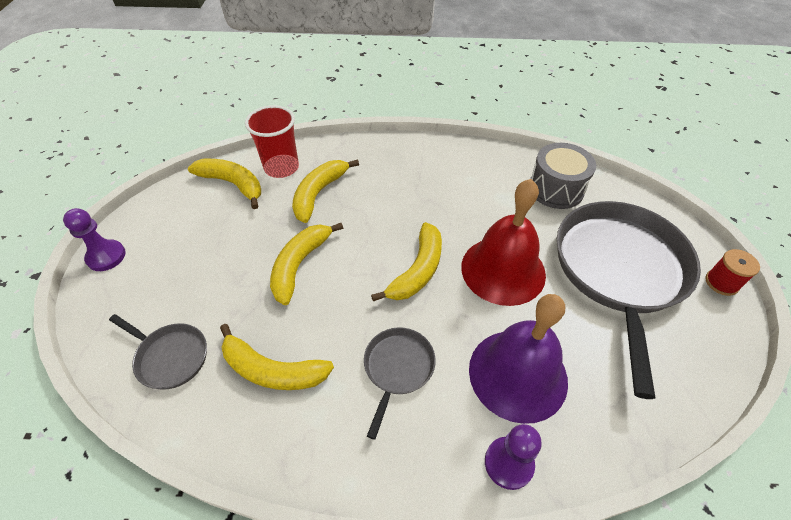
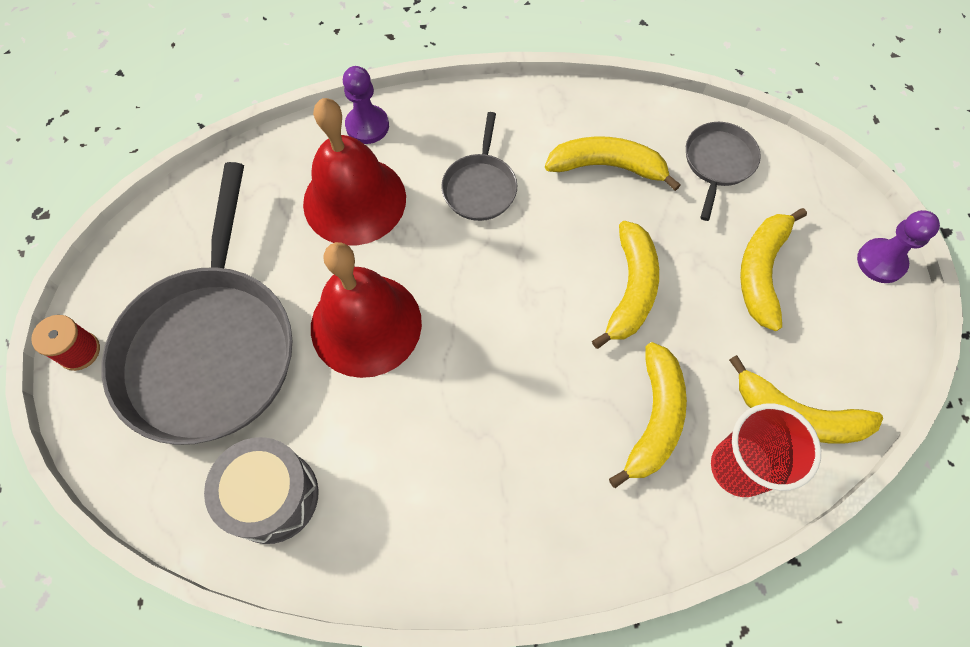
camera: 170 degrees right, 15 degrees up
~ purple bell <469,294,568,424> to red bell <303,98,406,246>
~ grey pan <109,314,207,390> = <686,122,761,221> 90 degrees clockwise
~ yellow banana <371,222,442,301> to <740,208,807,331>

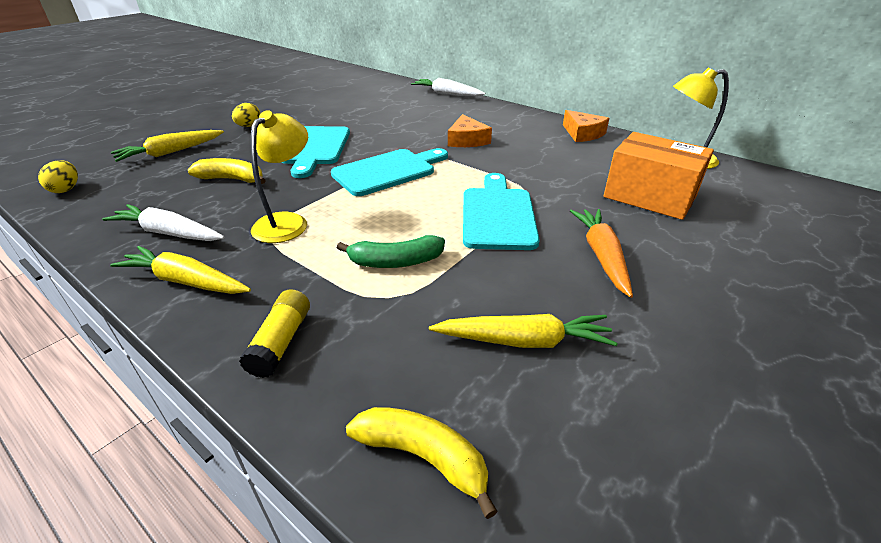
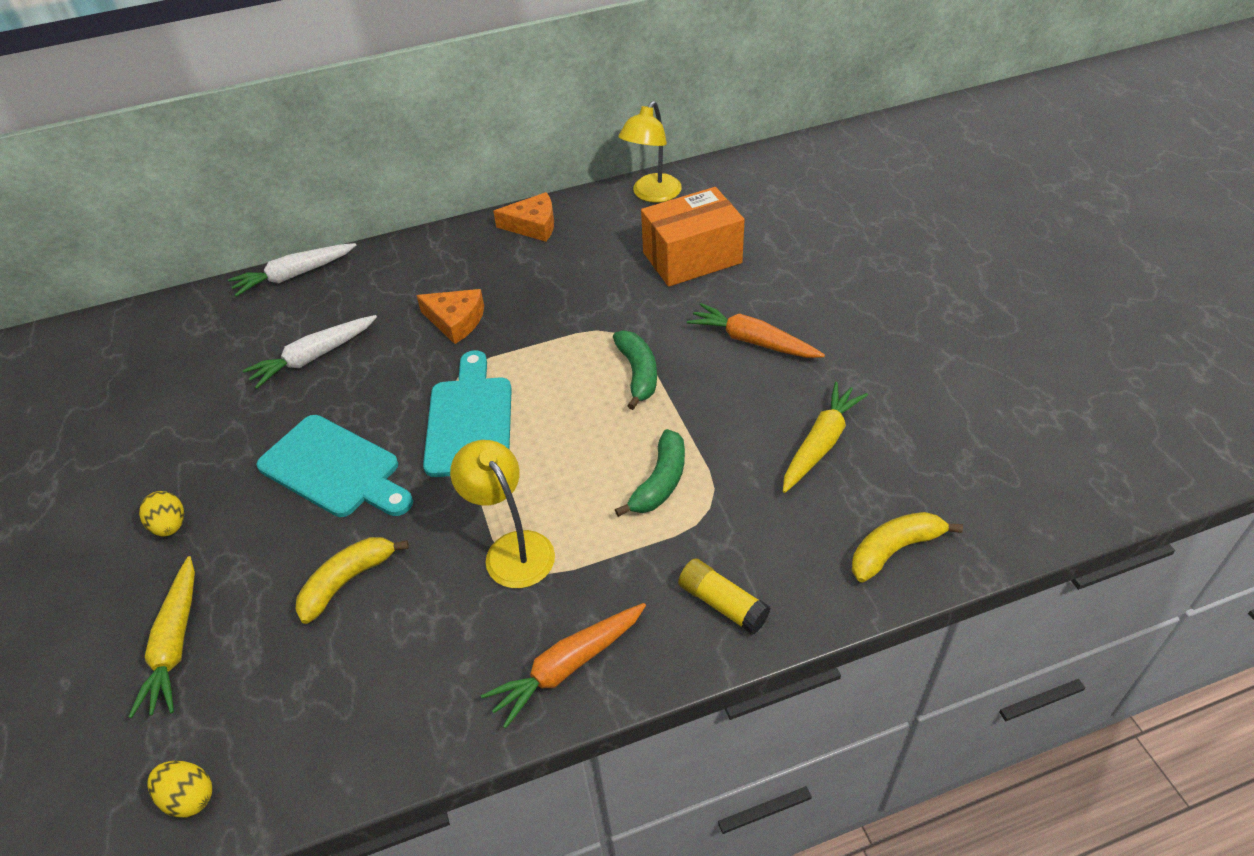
camera: 55 degrees left, 10 degrees up
~ white carrot <102,204,225,241> to <243,315,377,389>
~ yellow carrot <110,246,251,294> to orange carrot <481,603,646,729>
~ turquoise cutting board <463,173,540,250> to green banana <613,330,657,410>

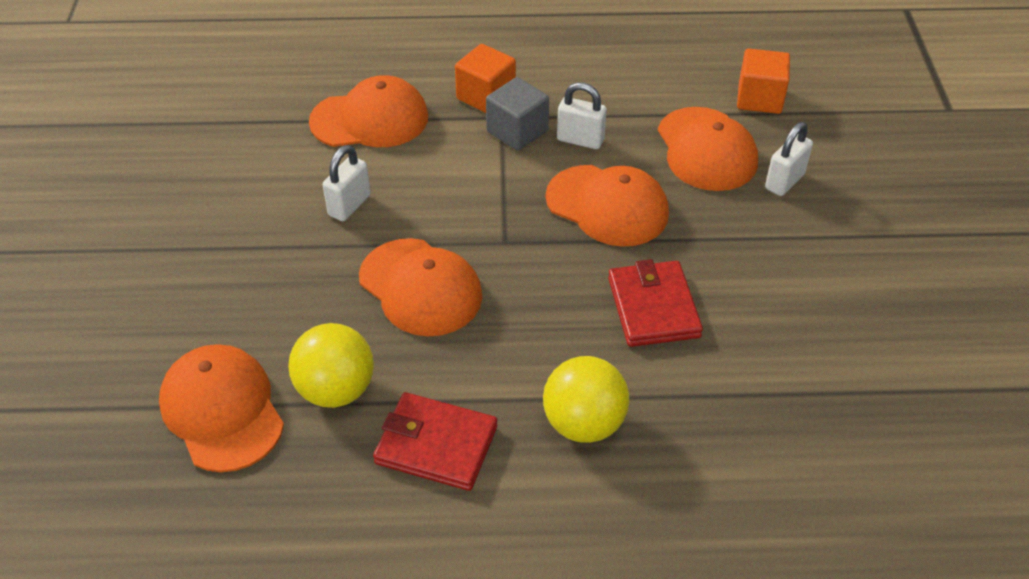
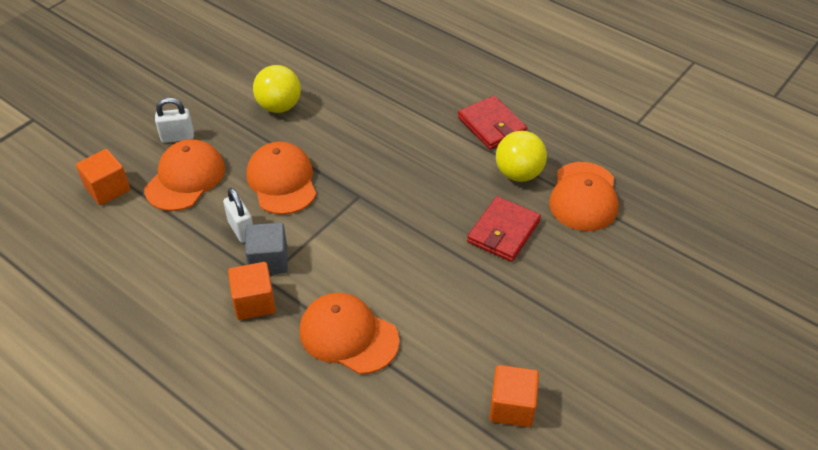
camera: 140 degrees left, 0 degrees up
~ yellow ball <543,356,629,443> to <253,65,301,113>
~ red wallet <608,259,703,347> to <467,196,541,262>
+ orange cube <489,365,539,427>
- white padlock <323,145,371,221>
- orange cap <359,238,482,336>

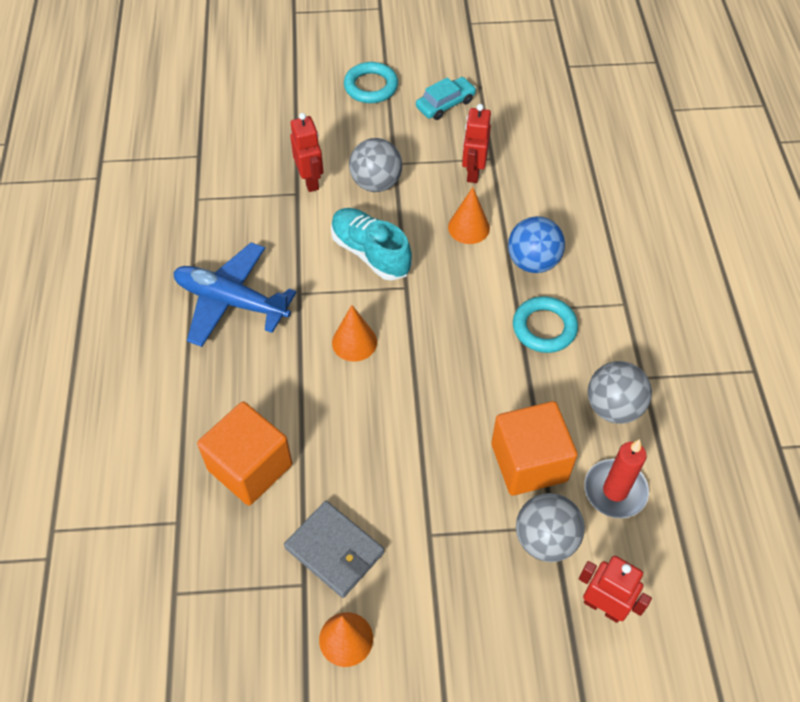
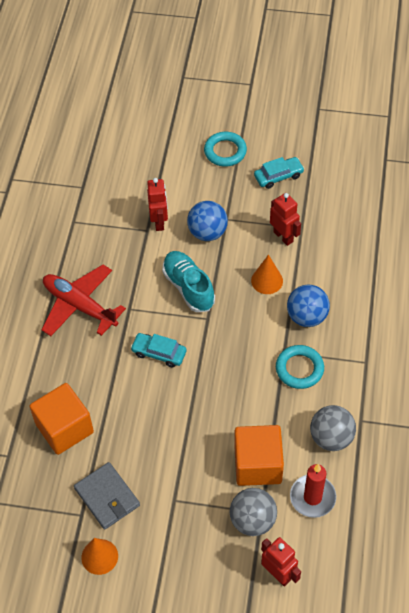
camera: 15 degrees right, 0 degrees up
~ blue plane <174,242,297,347> to red plane <42,265,126,336>
~ orange cone <332,305,377,362> to turquoise car <130,333,187,367>
~ grey ball <349,138,402,192> to blue ball <187,201,228,241>
~ red robot <462,104,491,183> = <270,193,301,246> 120 degrees clockwise

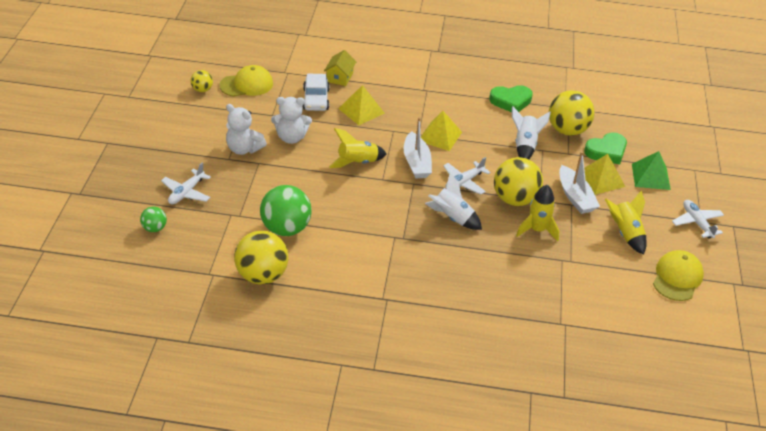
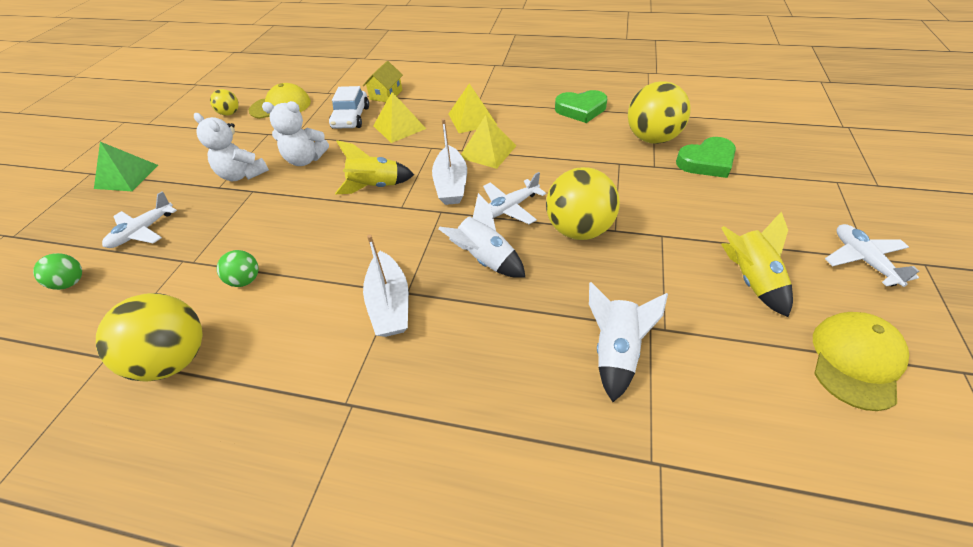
camera: 10 degrees right, 5 degrees up
~ green pyramid <632,151,671,190> to <94,142,158,191>
~ green ball <260,185,311,236> = <217,250,259,287> x0.50
~ white boat <559,151,600,214> to <363,235,409,337>
~ yellow pyramid <584,154,625,195> to <448,83,497,133>
~ white rocket <512,106,551,159> to <589,282,668,402>
- yellow rocket <516,185,559,241>

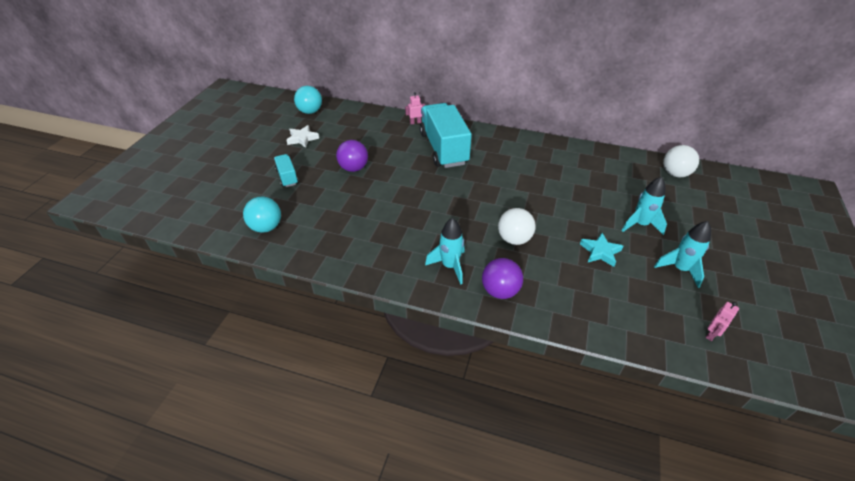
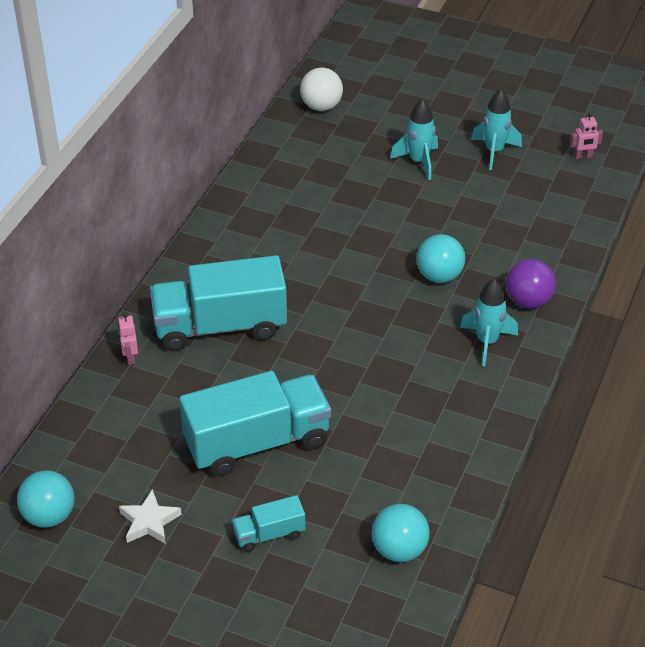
camera: 85 degrees left, 0 degrees up
~ purple ball <336,140,368,172> to turquoise truck <179,371,331,477>
~ white ball <498,208,536,245> to turquoise ball <417,234,466,283>
~ pink robot <706,302,739,341> = <570,113,603,159> 120 degrees clockwise
- turquoise star <580,233,623,267>

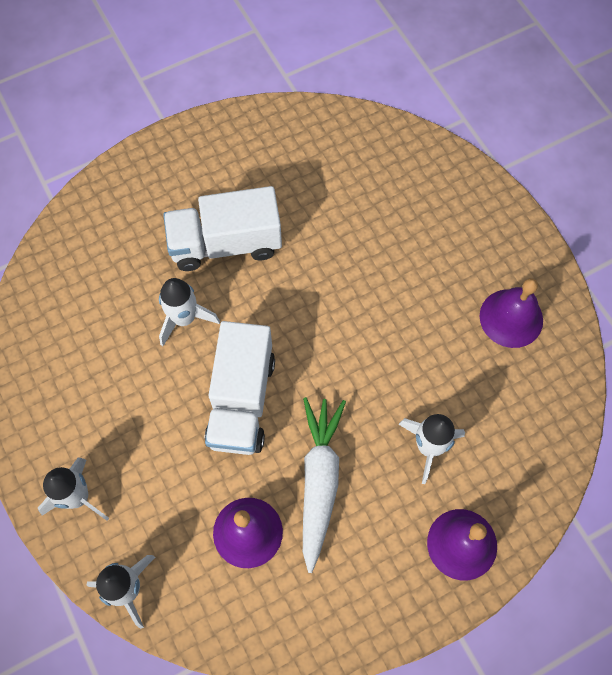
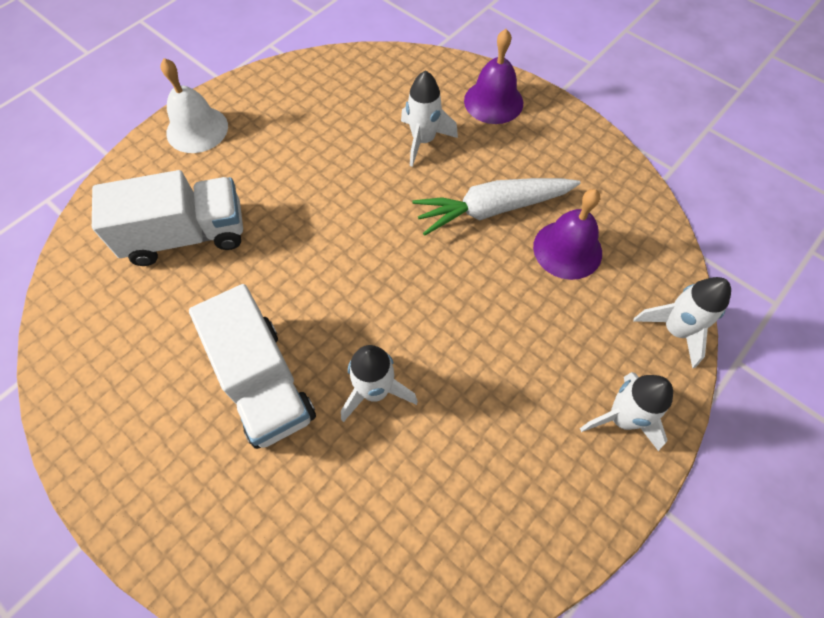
camera: 110 degrees left, 5 degrees down
~ white truck <204,321,275,455> to <92,170,243,266>
+ white bell <161,58,228,153>
- purple bell <480,278,543,348>

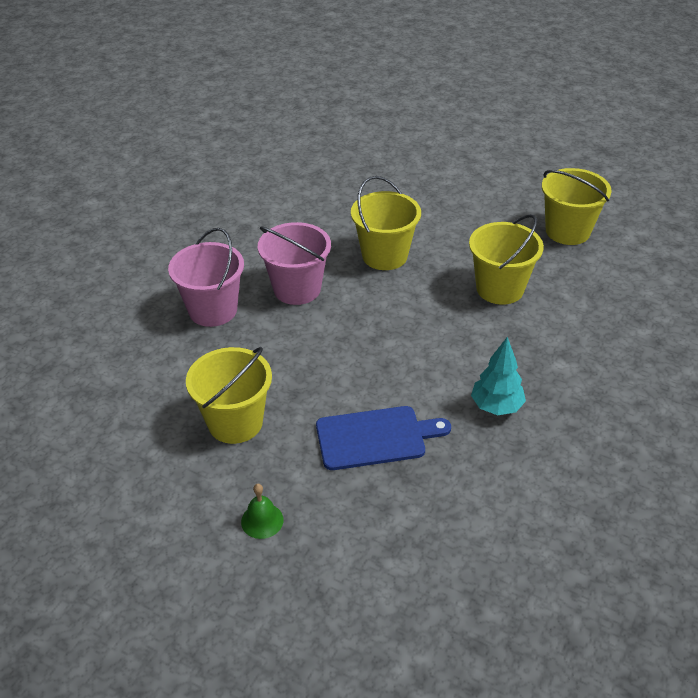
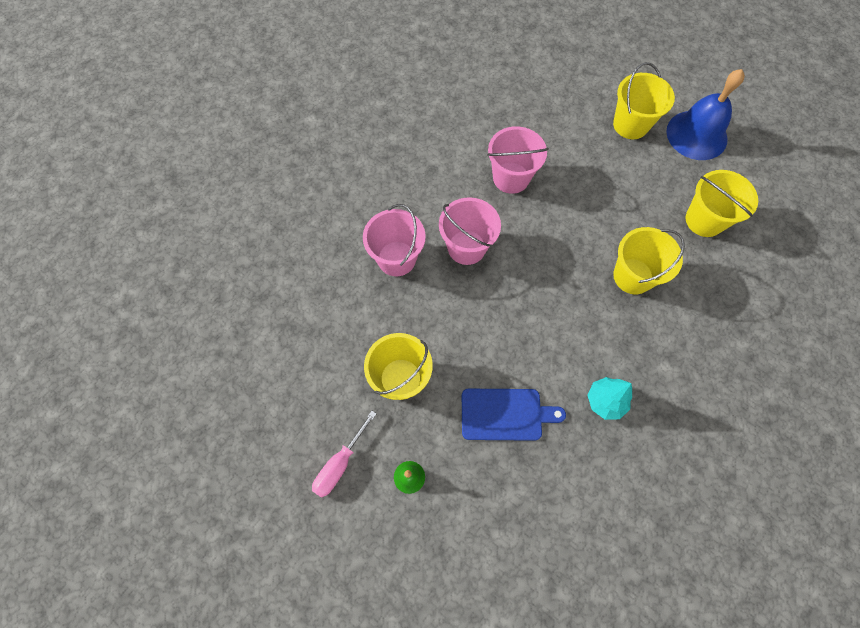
camera: 10 degrees right, 25 degrees up
+ pink screwdriver <312,411,377,497>
+ pink bucket <487,126,549,194>
~ yellow bucket <351,176,421,270> to <613,62,675,139>
+ blue bell <666,69,745,160>

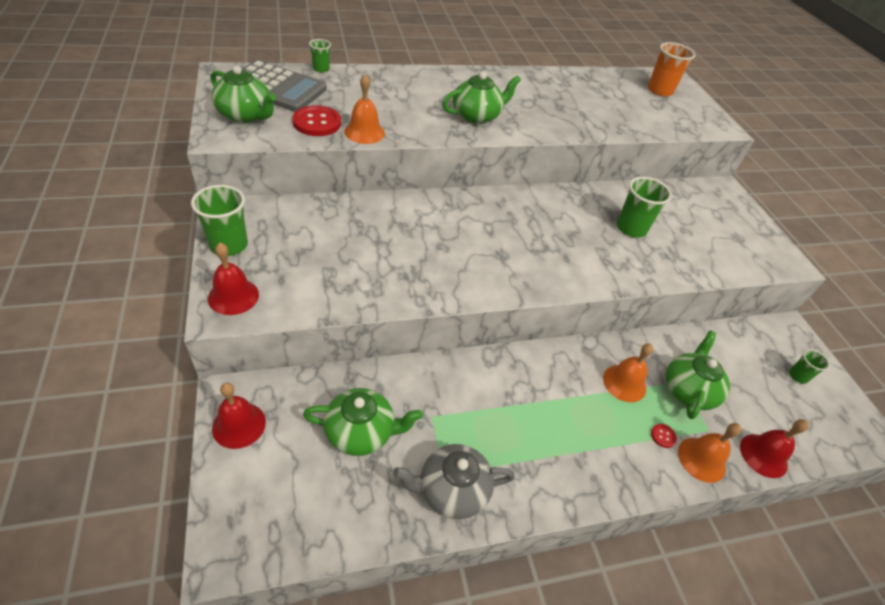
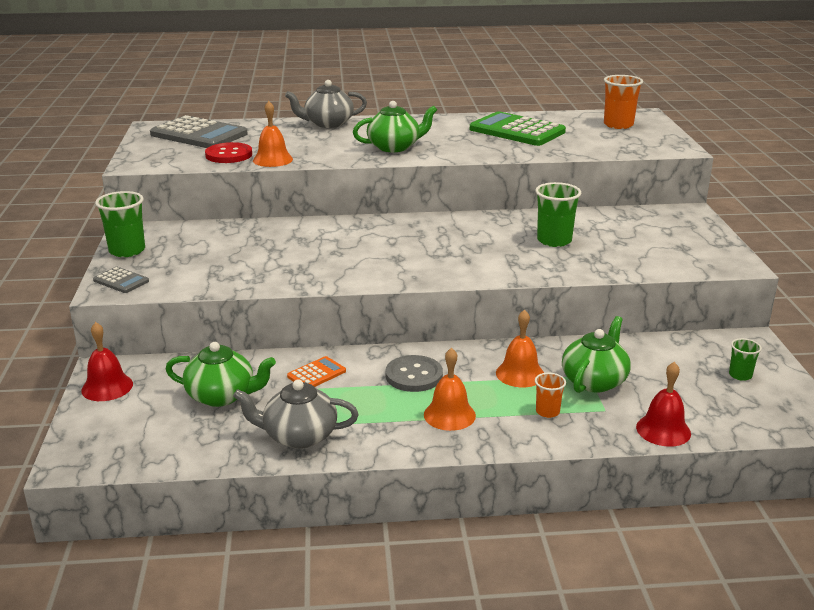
camera: 15 degrees right, 20 degrees down
~ red bell <208,243,259,315> to grey calculator <93,267,149,293>
+ grey teapot <285,80,367,128>
+ orange calculator <287,356,346,387>
+ grey button <385,355,443,392>
~ orange bell <678,423,741,483> to <424,348,476,431>
+ green calculator <470,111,566,146>
~ red button <651,424,677,448> to orange cup <535,373,566,418>
- green teapot <211,65,276,123>
- green cup <309,39,331,73>

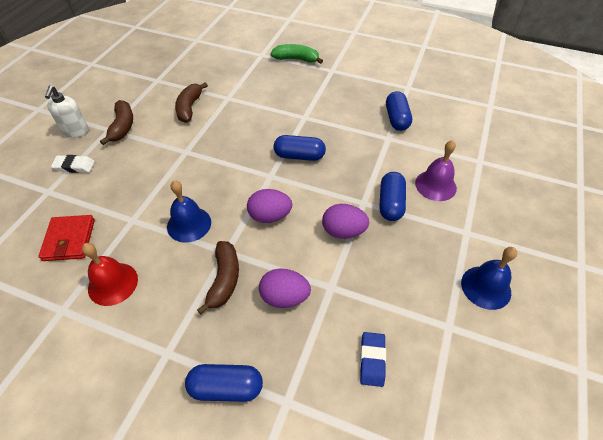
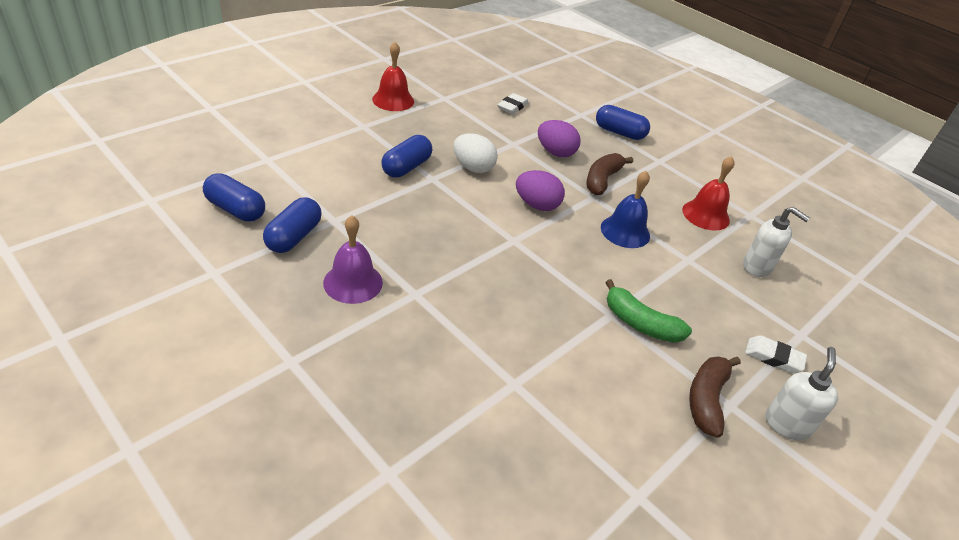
camera: 160 degrees left, 10 degrees down
~ blue capsule <274,135,326,161> to <203,173,265,222>
~ purple bell <415,140,457,201> to <323,215,383,304>
~ blue bell <461,247,517,310> to red bell <372,42,414,111>
~ purple egg <322,204,369,239> to white egg <453,133,498,173>
~ blue eraser <360,332,386,387> to white eraser <497,93,529,114>
~ green banana <270,44,323,64> to <605,279,692,343>
~ red wallet <38,215,95,261> to white soap dispenser <743,207,810,277>
- brown banana <175,82,208,123>

